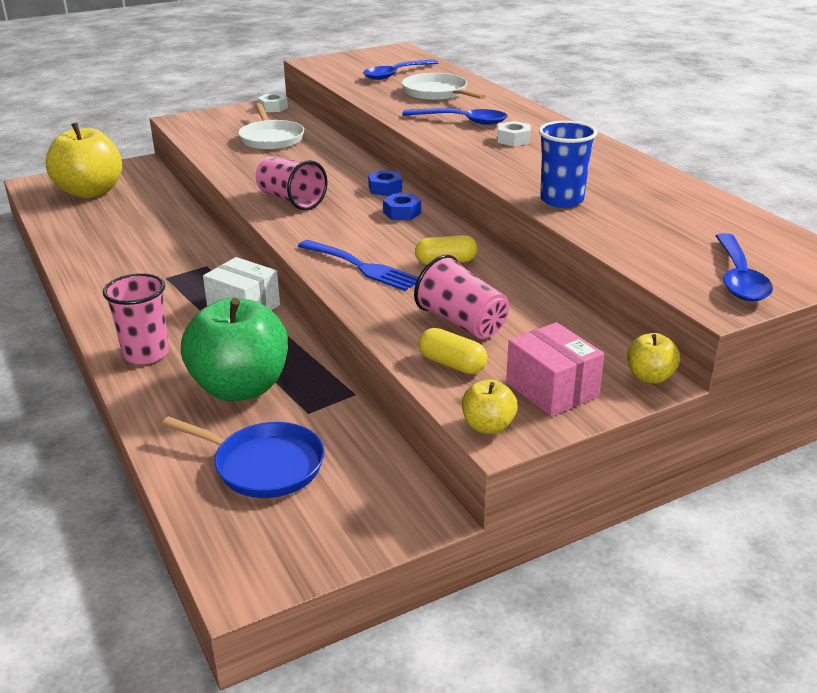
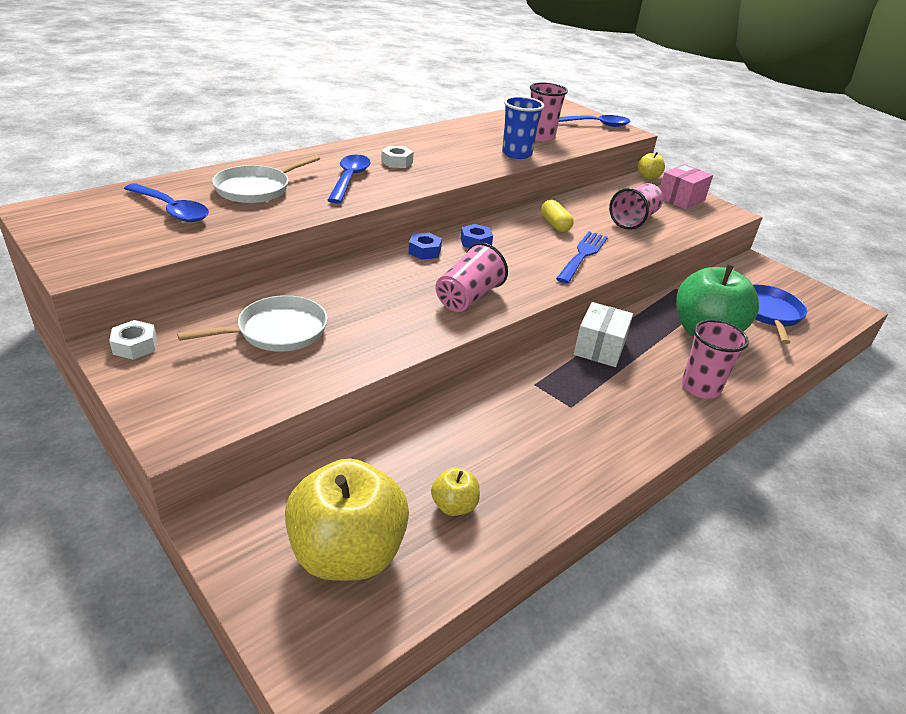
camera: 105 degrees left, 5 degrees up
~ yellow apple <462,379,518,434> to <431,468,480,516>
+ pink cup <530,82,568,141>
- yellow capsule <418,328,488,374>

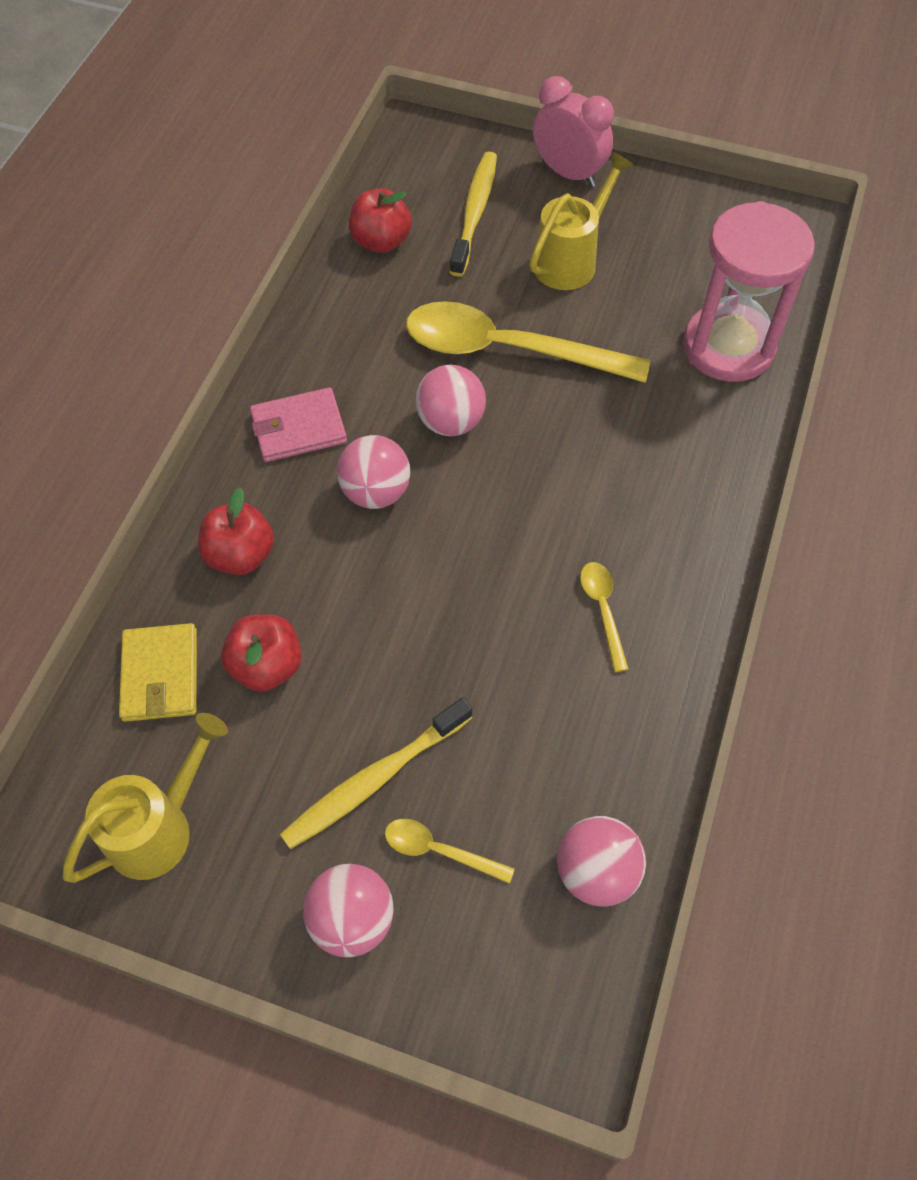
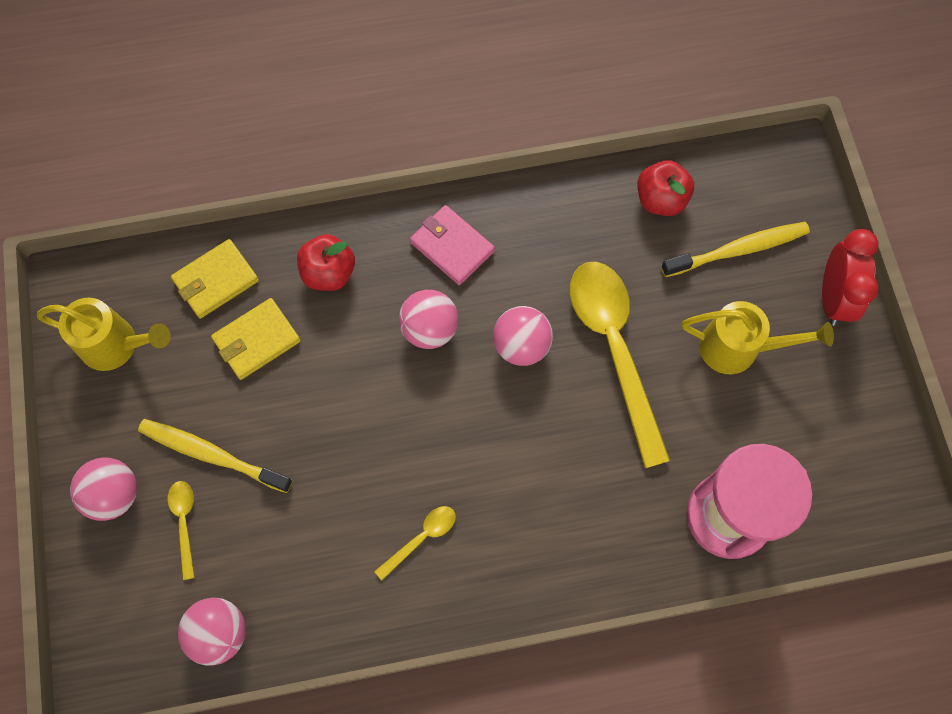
camera: 60 degrees right, 10 degrees up
~ red apple <221,614,302,692> to yellow wallet <211,298,301,380>
~ pink clock <533,76,614,187> to red clock <822,229,878,326>

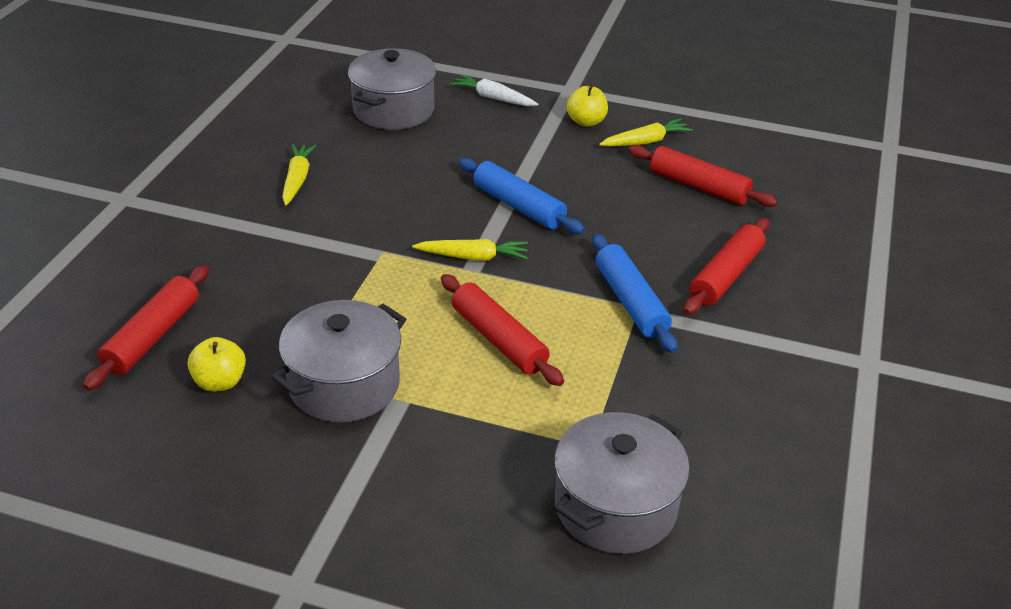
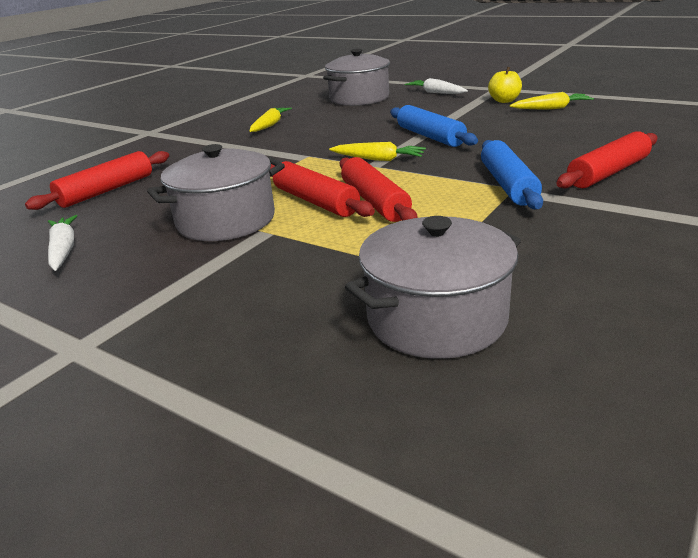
camera: 20 degrees right, 10 degrees down
+ white carrot <48,215,77,271>
~ red rolling pin <628,145,778,207> to <270,161,375,217>
- yellow apple <188,337,246,392>

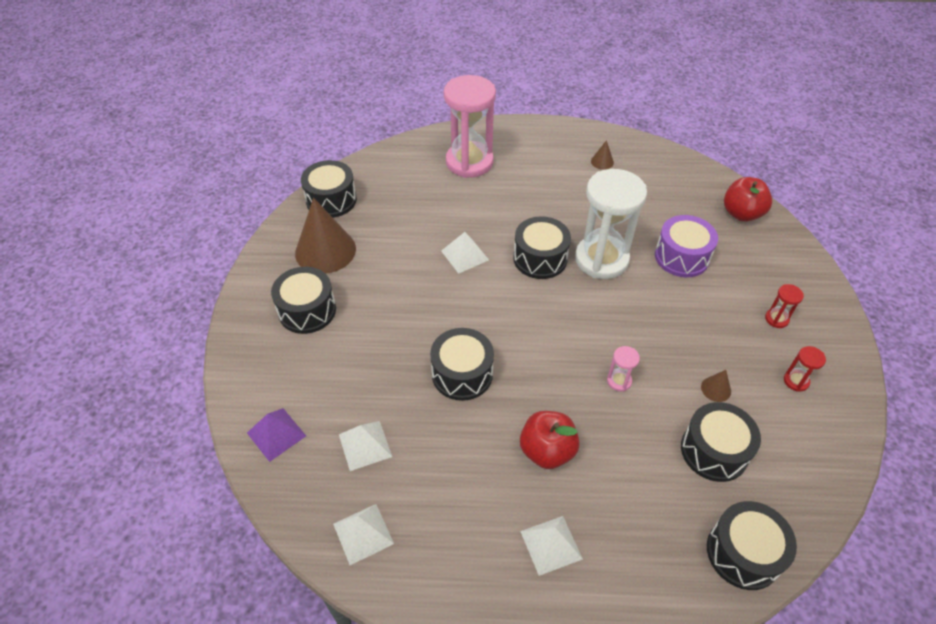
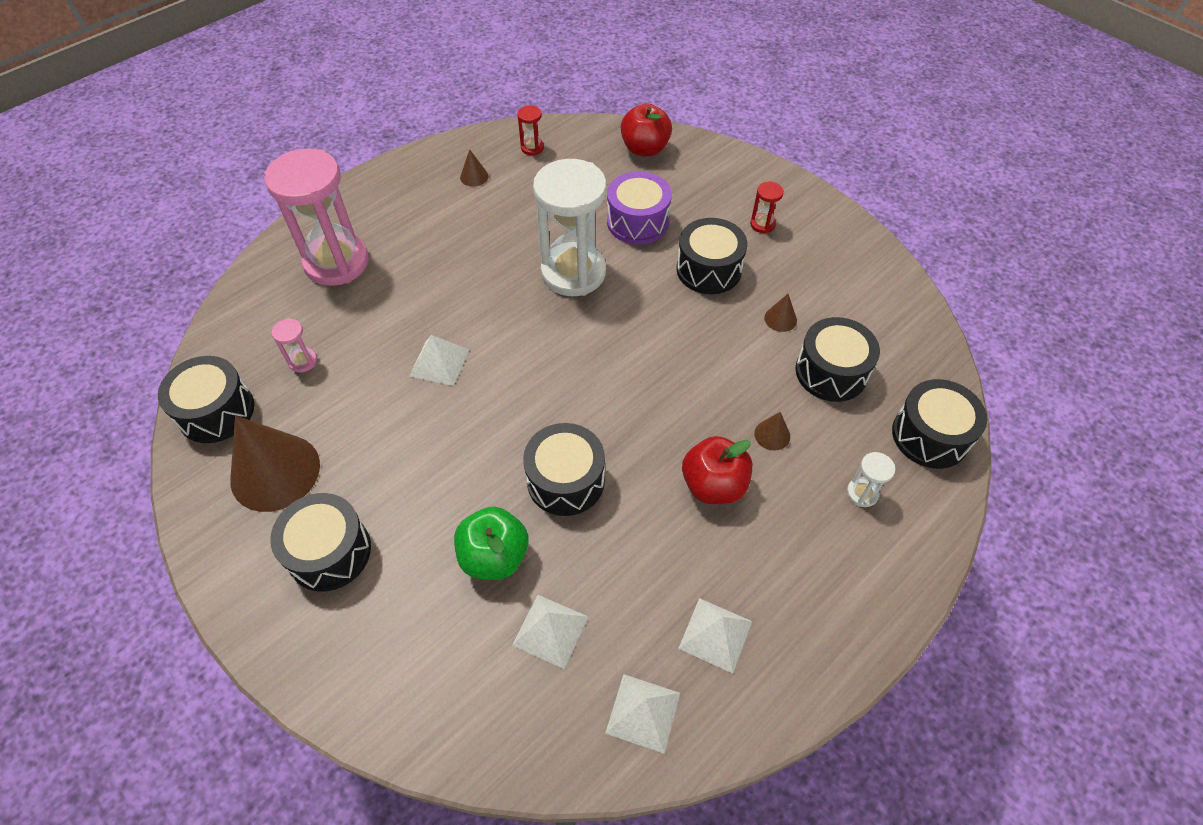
camera: 45 degrees left, 5 degrees up
~ pink hourglass <607,346,640,391> to <272,318,317,373>
+ green apple <454,506,529,580>
~ red hourglass <784,346,826,392> to <517,105,544,155>
~ black drum <513,216,571,279> to <677,218,747,294>
~ white pyramid <520,516,583,576> to <678,598,752,674>
+ brown cone <754,412,790,450>
+ white hourglass <847,452,895,507>
- purple pyramid <247,408,306,462>

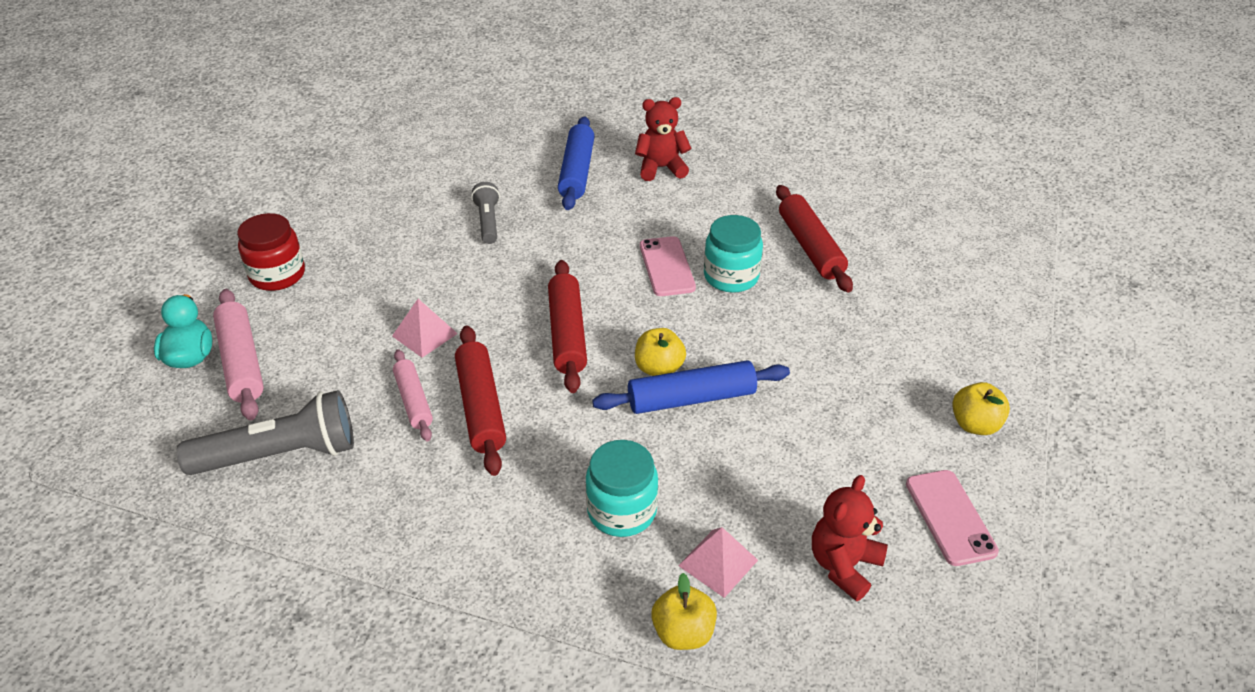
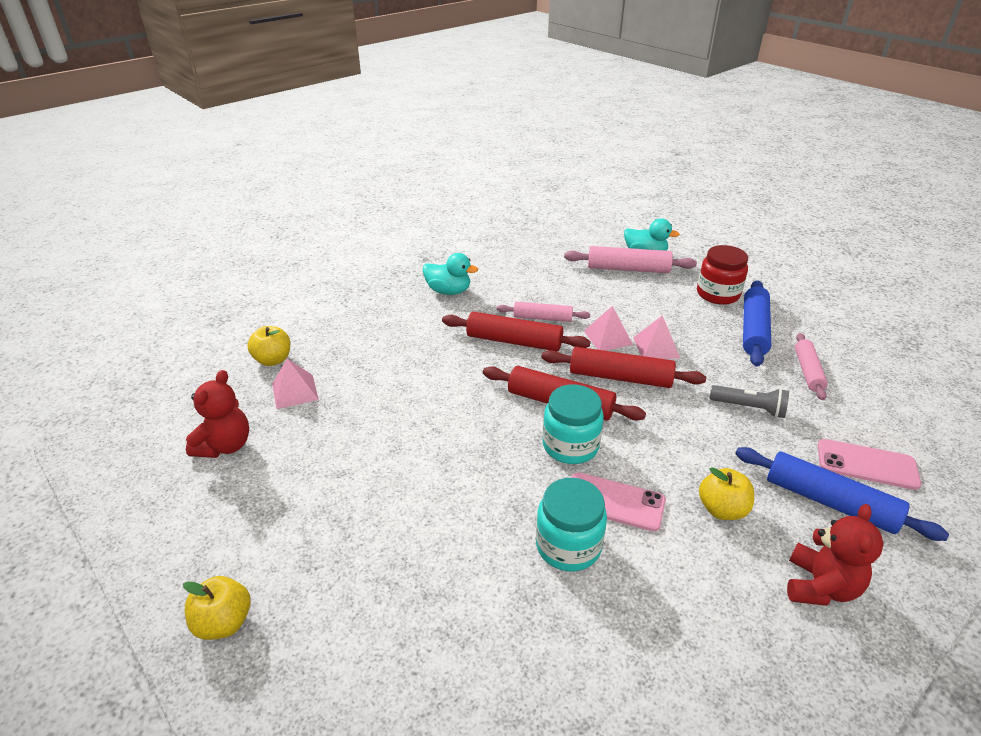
camera: 120 degrees right, 5 degrees down
~ red teddy bear <812,475,888,601> = <186,370,249,458> 45 degrees clockwise
+ turquoise duck <422,253,478,295>
~ red rolling pin <776,185,853,292> to <541,347,706,388>
~ turquoise jar <586,440,658,537> to <542,384,604,464>
+ pink pyramid <633,315,680,359>
~ yellow apple <635,328,686,376> to <699,467,754,520>
~ blue rolling pin <592,360,790,414> to <743,280,771,367>
+ pink rolling pin <795,333,828,400>
~ pink phone <906,470,999,566> to <818,439,921,490>
- grey flashlight <177,390,354,475>

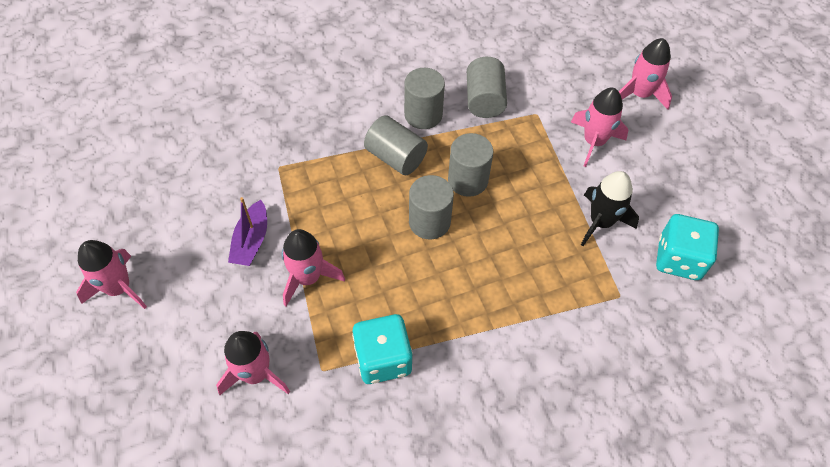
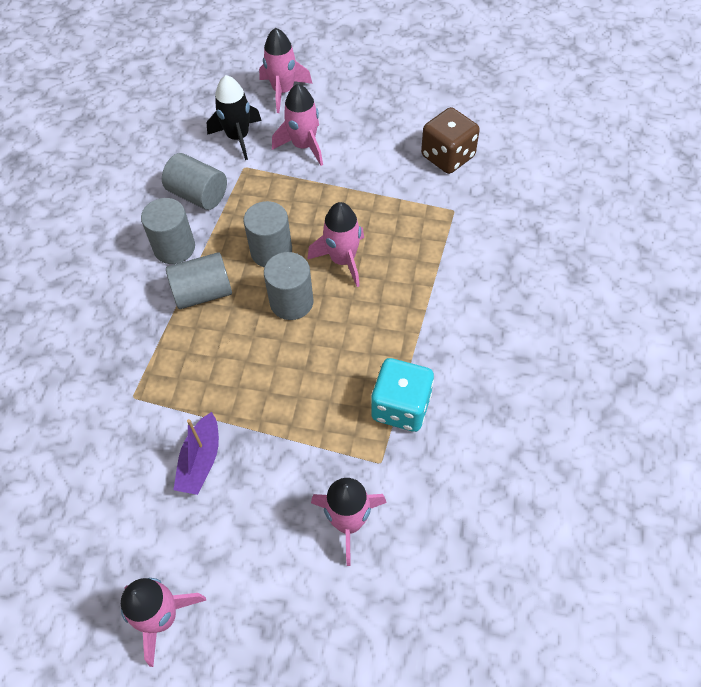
camera: 55 degrees left, 0 degrees up
~ purple boat <228,197,267,266> = <174,412,219,495> 60 degrees clockwise
~ black rocket <581,171,639,246> to <207,75,262,160>
~ pink rocket <281,229,345,306> to <307,202,364,287>
~ turquoise dice <656,214,719,280> to brown dice <421,107,480,174>

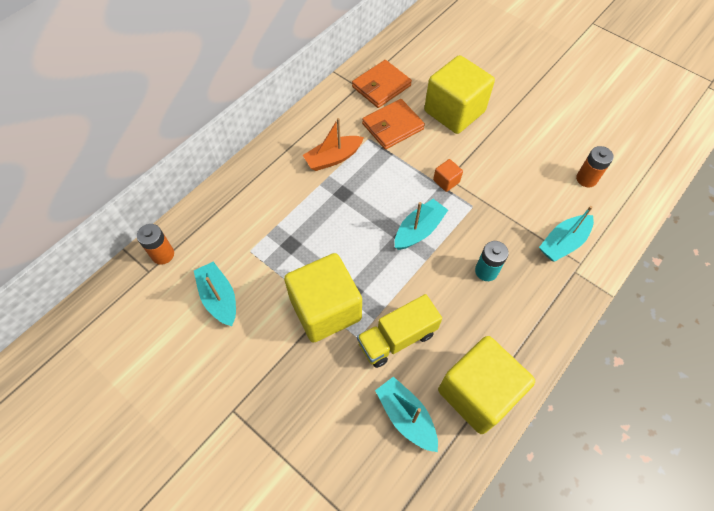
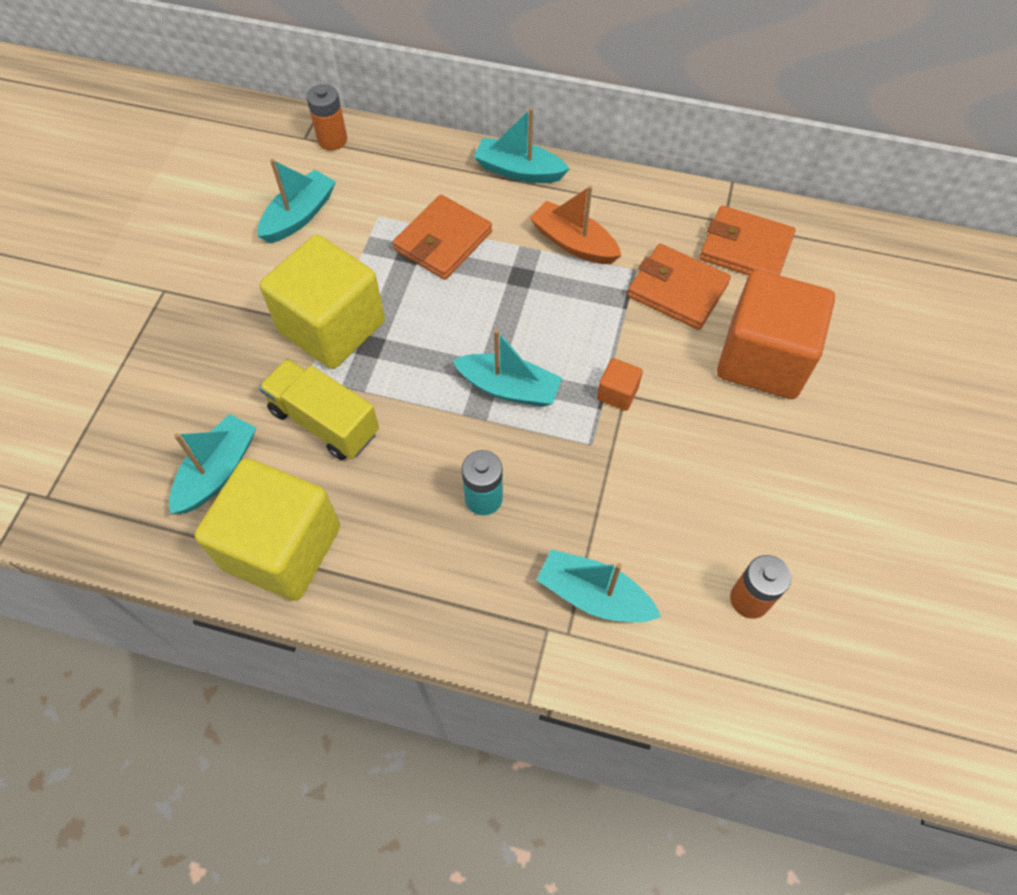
camera: 65 degrees right, 0 degrees up
+ orange wallet <393,195,492,280>
+ turquoise boat <474,107,570,183>
~ yellow cube <424,55,495,134> to orange cube <717,270,835,399>

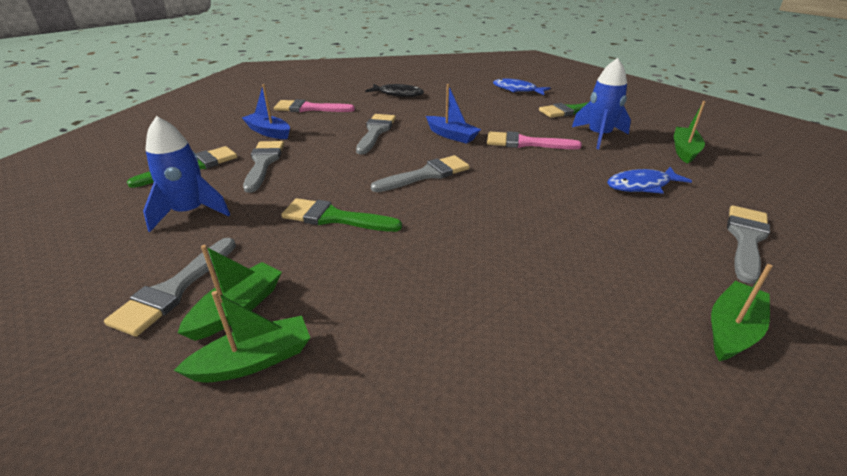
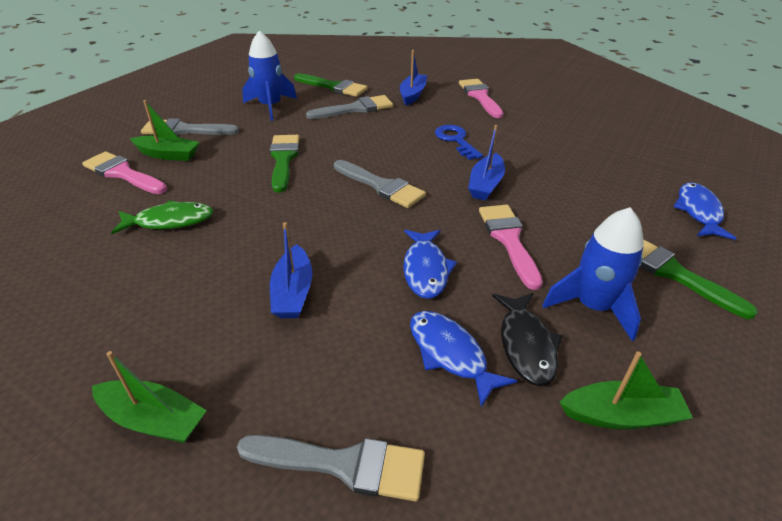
camera: 70 degrees right, 5 degrees up
~ green boat <174,291,310,383> to pink brush <82,151,167,194>
+ green fish <111,201,214,234>
+ blue boat <270,222,312,318>
+ blue fish <403,230,457,299>
~ grey brush <356,114,396,154> to blue key <435,125,483,160>
~ black fish <365,84,424,97> to <492,293,563,386>

